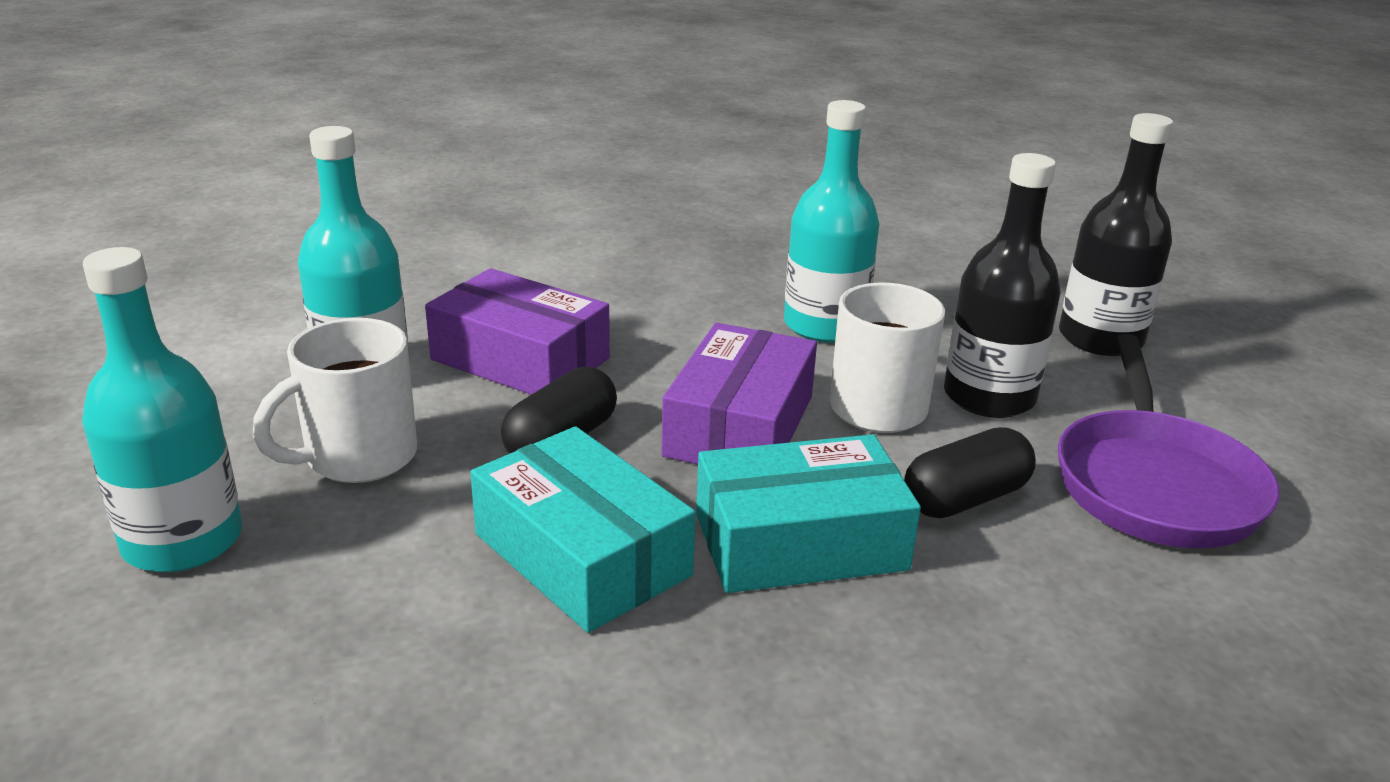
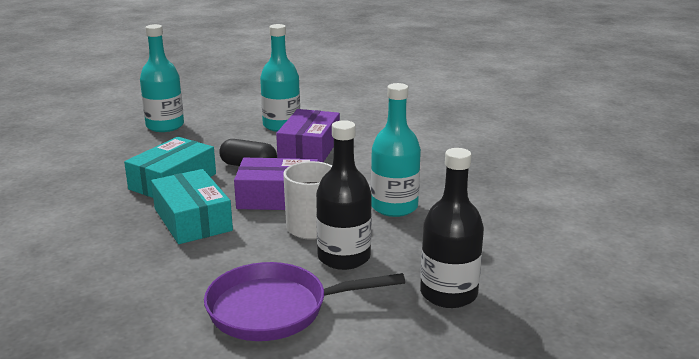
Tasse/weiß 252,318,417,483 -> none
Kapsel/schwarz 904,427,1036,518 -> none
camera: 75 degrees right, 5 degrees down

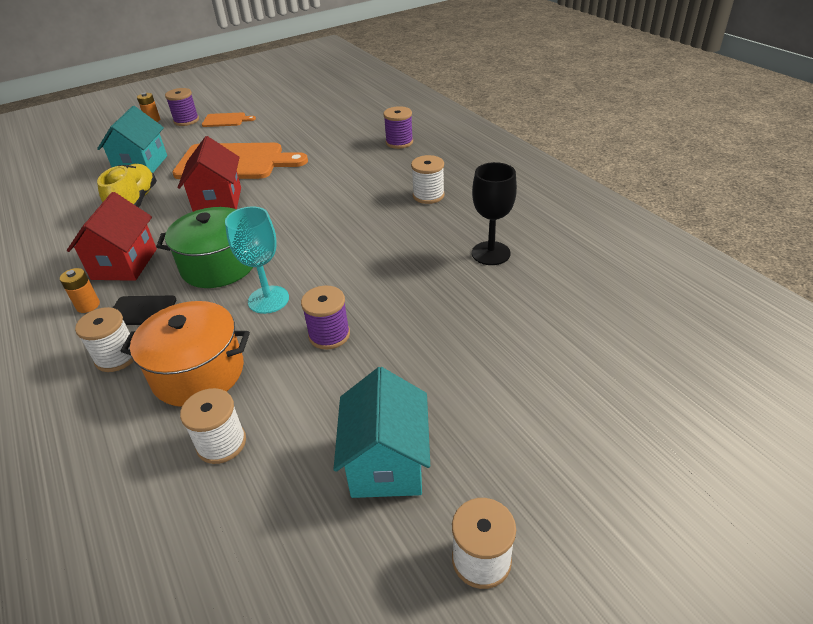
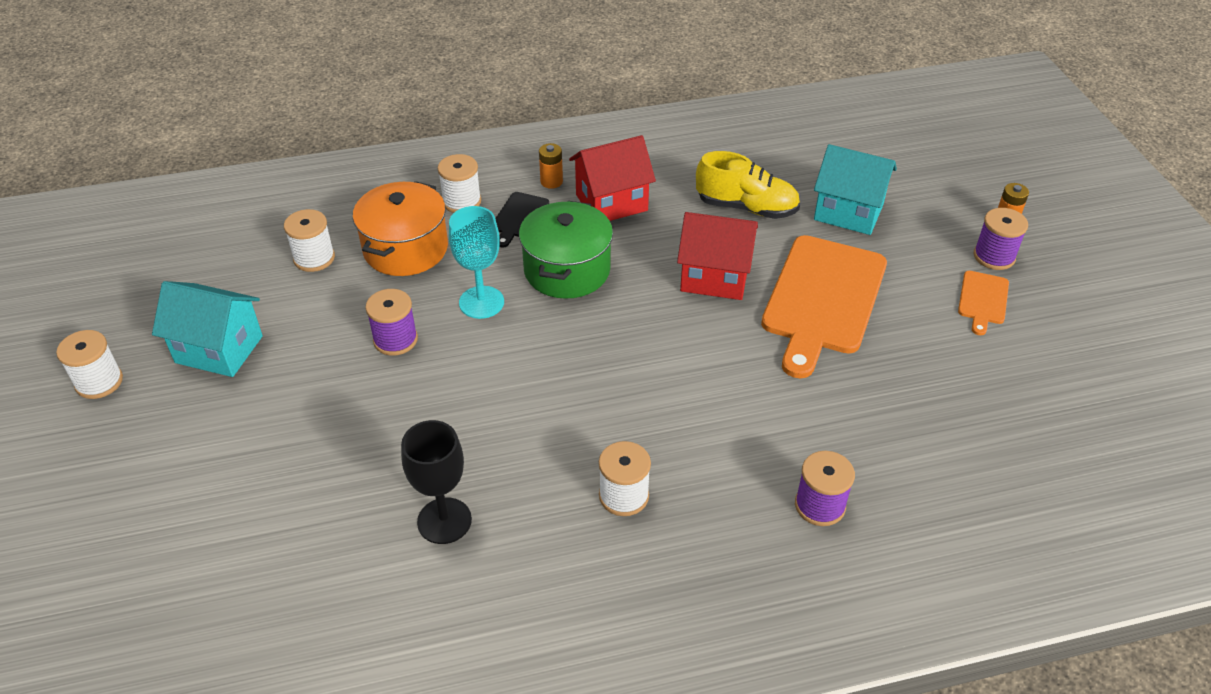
Haus/rot 67,192,157,281 -> Haus/rot 569,135,656,221, 45 degrees counterclockwise
camera: 105 degrees right, 5 degrees up

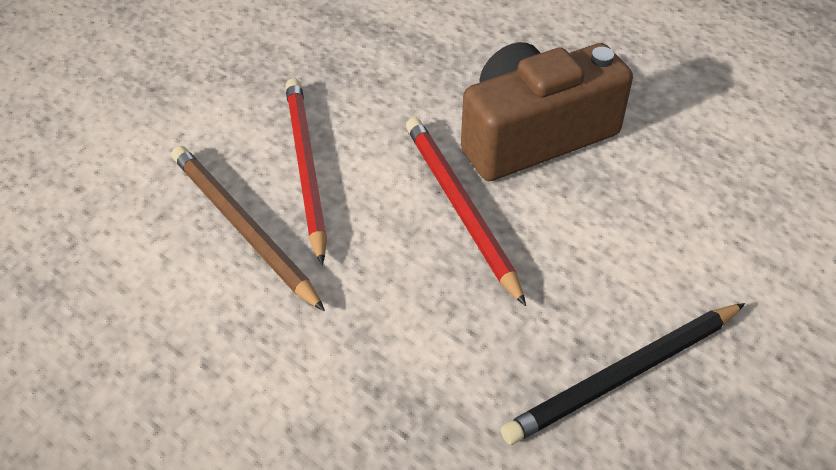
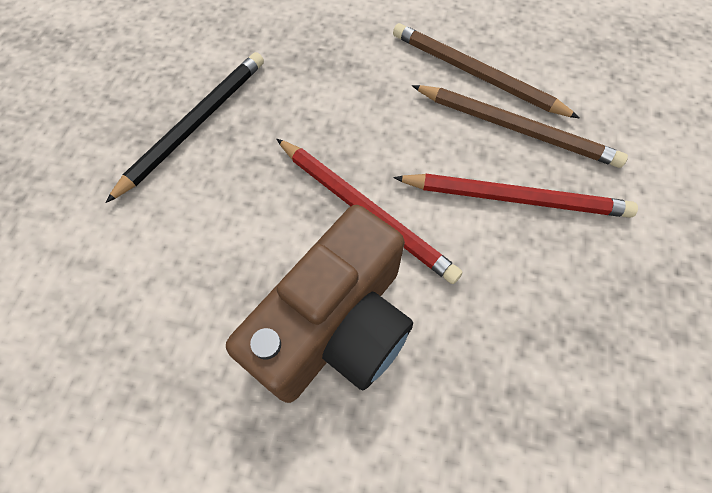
Bleistift/rot 285,78,327,265 -> Bleistift/rot 393,174,638,218, 45 degrees counterclockwise
none -> Bleistift/braun 393,23,580,119
camera: 155 degrees right, 15 degrees up

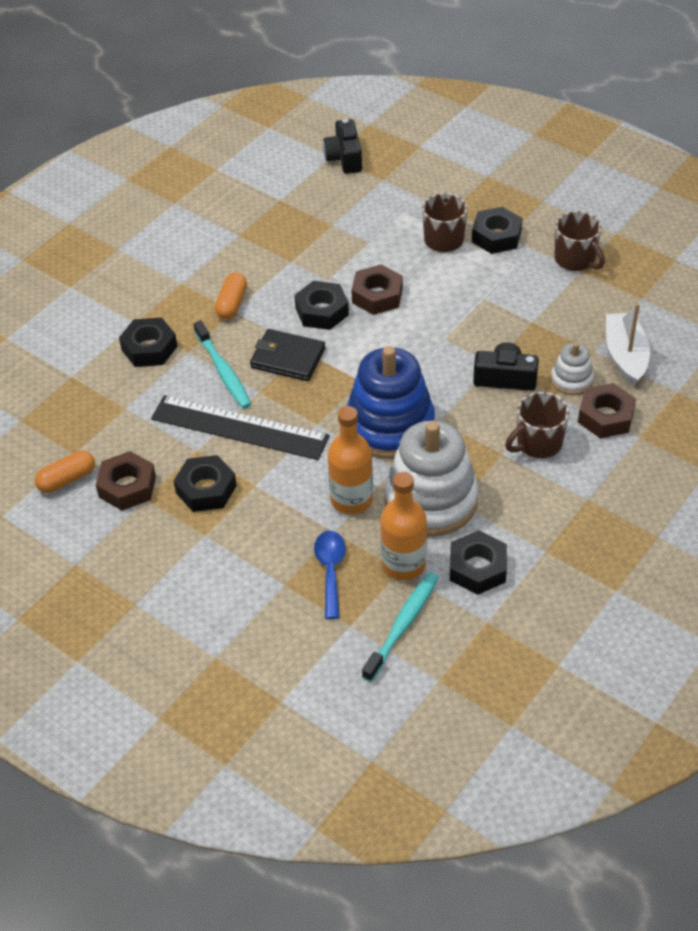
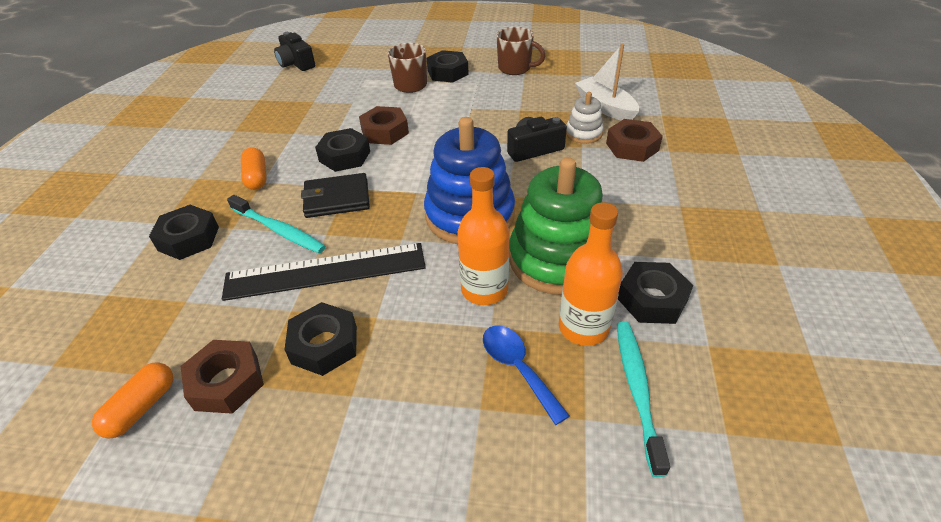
Stapelspielzeug/weiß 384,420,479,537 -> Stapelspielzeug/grün 509,157,603,295
Tasse/braun 505,392,569,458 -> none
camera: 30 degrees left, 5 degrees down

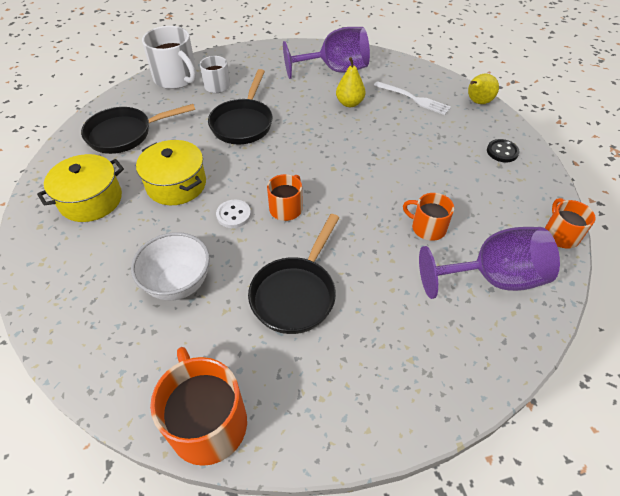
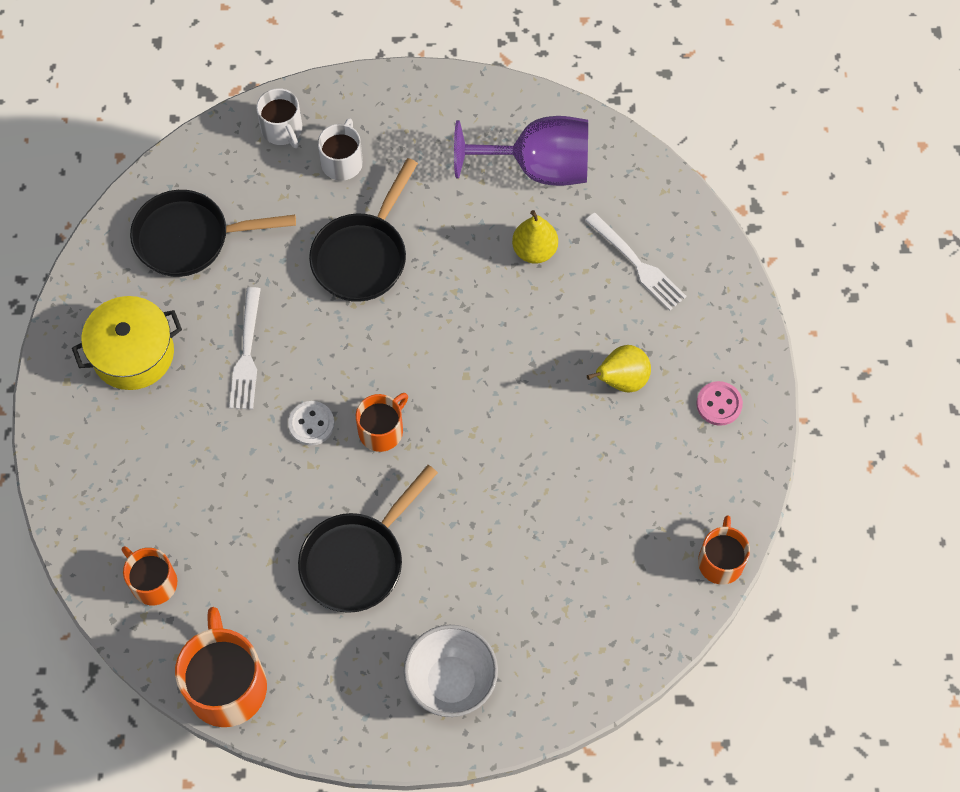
Schüssel/weiß 131,232,210,301 -> Schüssel/weiß 404,625,498,717, relocated
Kochtopf/gelb 136,140,206,205 -> Gabel/weiß 229,287,261,409
Tasse/weiß 142,26,197,89 -> Tasse/weiß 256,88,302,148, x0.59
Tasse/orange 403,193,454,241 -> Tasse/orange 121,546,177,605, relocated
Kelch/lila 419,227,560,299 -> none
Birne/gelb 468,74,499,104 -> Birne/gelb 587,345,651,393, relocated
Knopf/schwarz 487,139,520,163 -> Knopf/rosa 696,381,743,426
camera: 15 degrees right, 15 degrees up

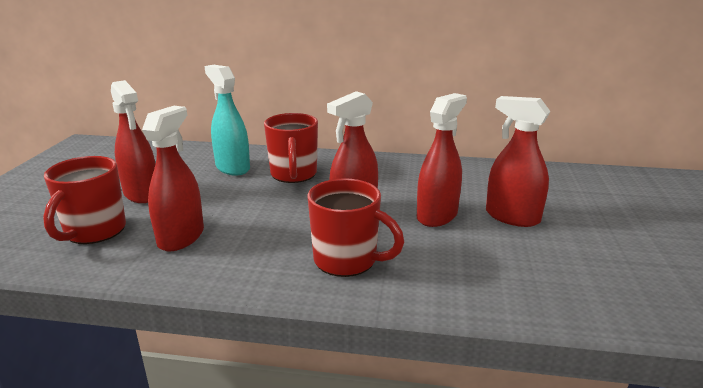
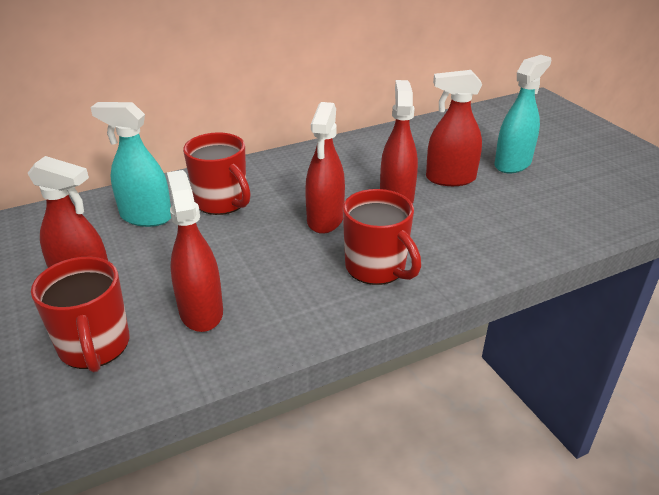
Tasse/rot 308,178,404,277 -> Tasse/rot 343,189,421,285, 60 degrees clockwise
none -> Sprühflasche/türkis 495,55,551,173
camera: 35 degrees left, 10 degrees up

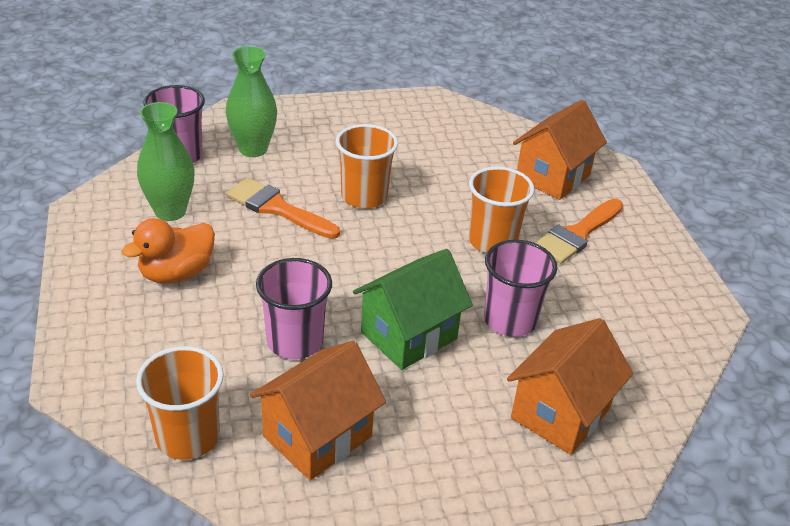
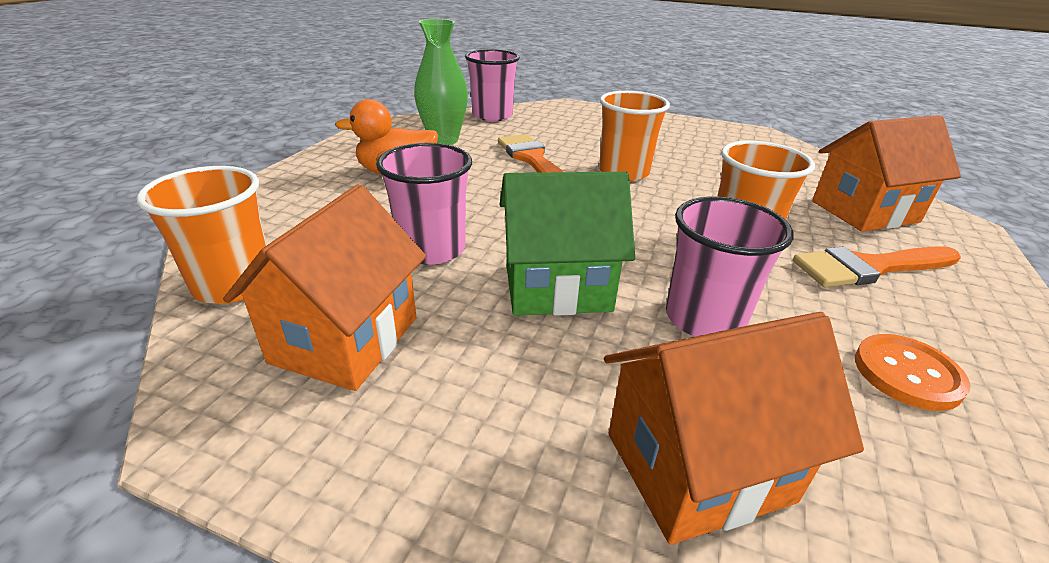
Vase/grün 226,46,277,157 -> none
Haus/orange 250,341,386,480 -> Haus/orange 223,184,426,391, 60 degrees counterclockwise
none -> Knopf/orange 855,334,970,411
camera: 35 degrees right, 5 degrees down

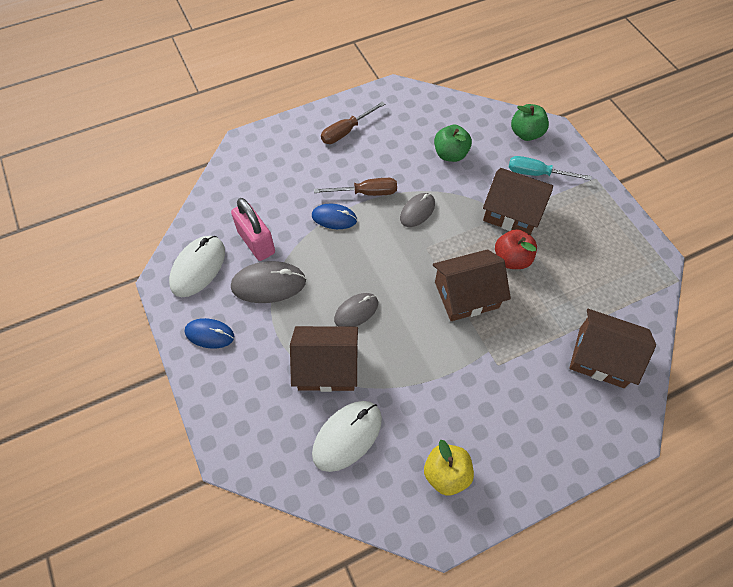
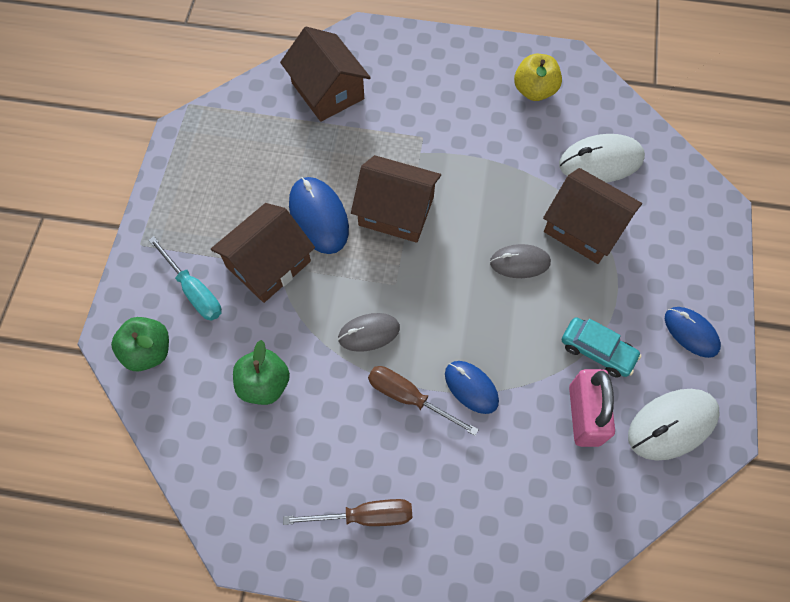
Computermaus/grau 231,261,306,303 -> Auto/türkis 562,317,641,378
Haus/braun 483,168,553,235 -> Haus/braun 211,203,315,303, 75 degrees clockwise
Apfel/rot 495,229,537,269 -> Computermaus/blau 289,177,349,254
camera: 145 degrees left, 5 degrees up

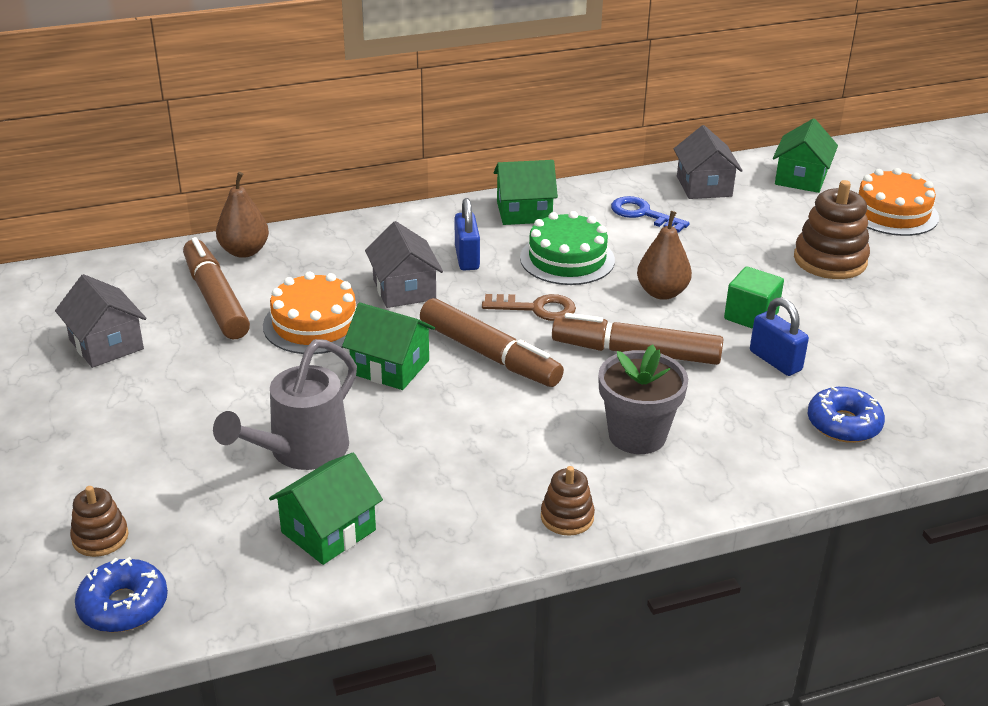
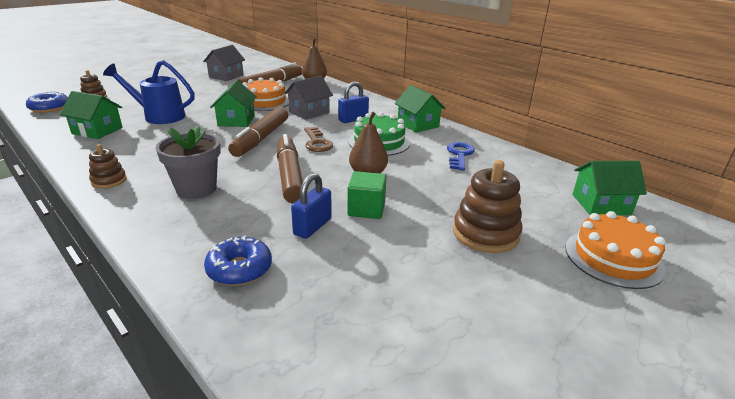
Gießkanne/grau 213,339,357,470 -> Gießkanne/blau 103,60,195,124
Haus/grau 674,125,743,199 -> none
camera: 65 degrees right, 5 degrees down

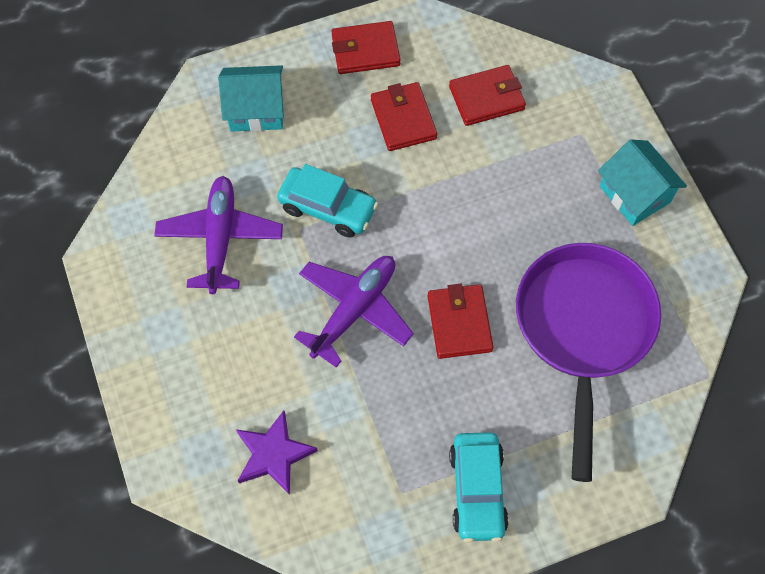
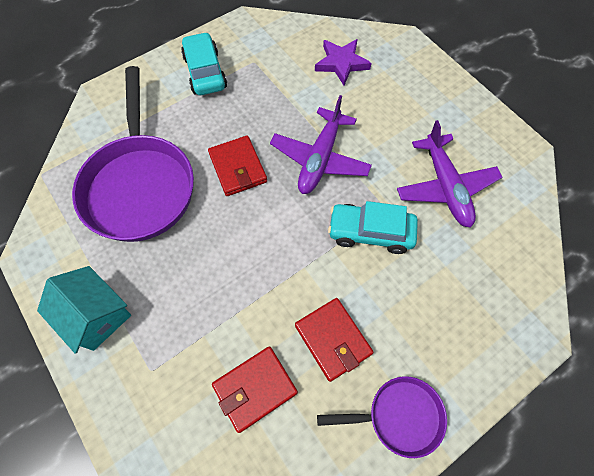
Haus/türkis 218,65,284,132 -> none
Geldbörse/rot 331,21,401,74 -> Pfanne/lila 317,376,447,458
camera: 165 degrees right, 0 degrees up

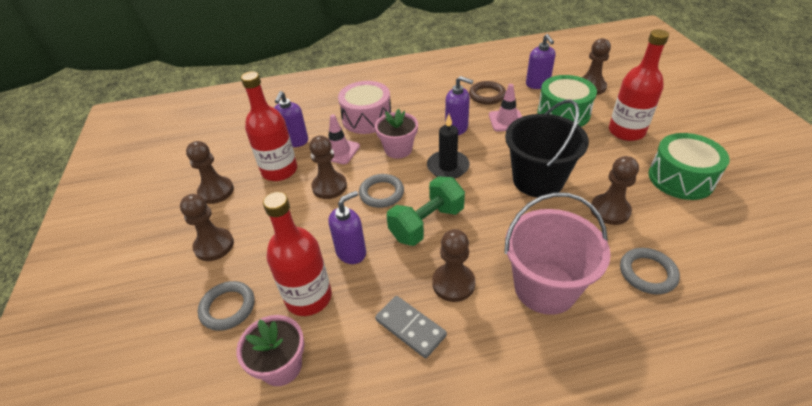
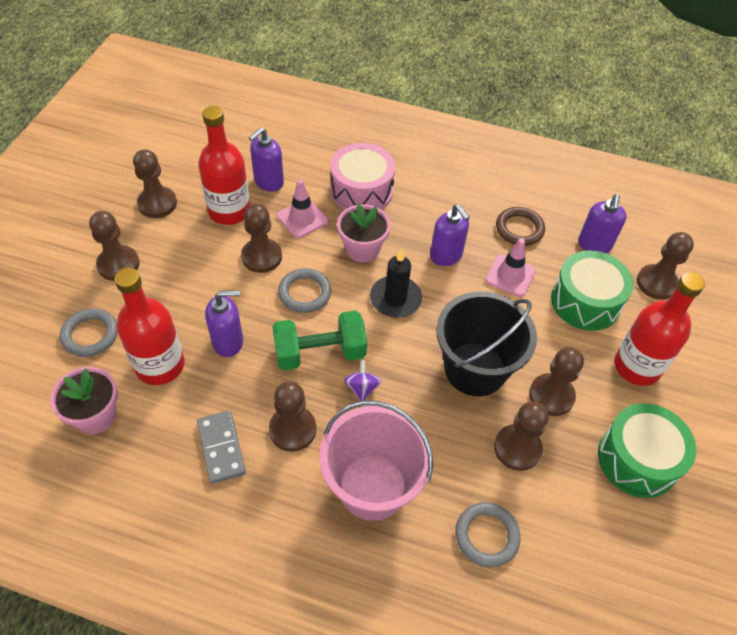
none -> Kreisel/lila 344,361,381,401
none -> Bauer/braun 529,347,584,416
camera: 25 degrees right, 10 degrees up

